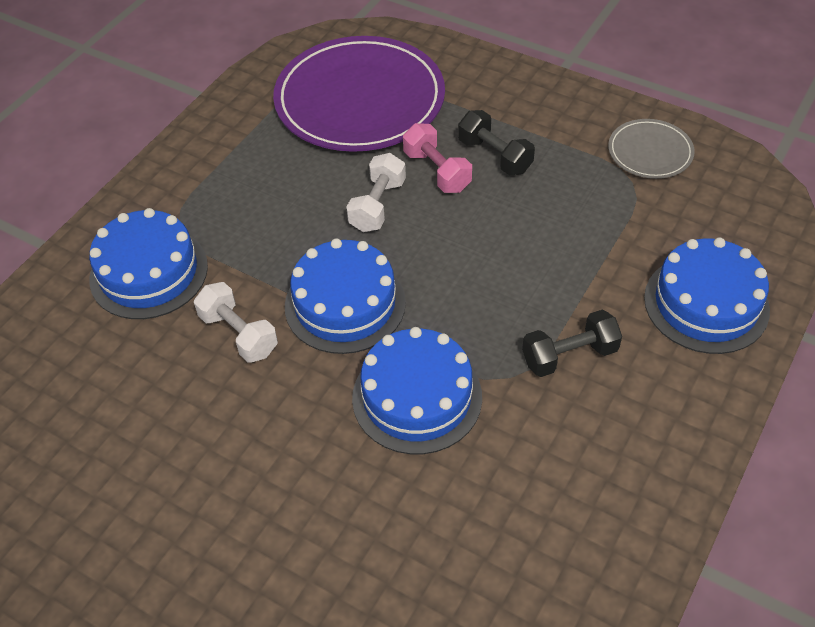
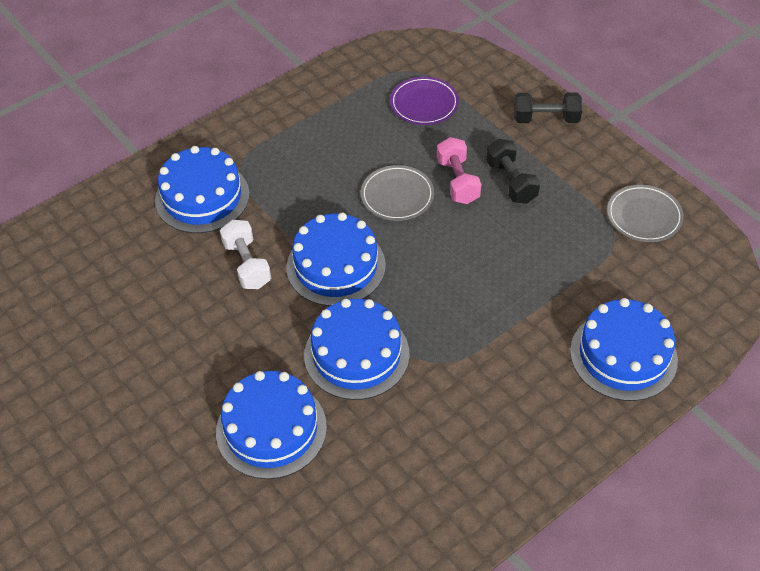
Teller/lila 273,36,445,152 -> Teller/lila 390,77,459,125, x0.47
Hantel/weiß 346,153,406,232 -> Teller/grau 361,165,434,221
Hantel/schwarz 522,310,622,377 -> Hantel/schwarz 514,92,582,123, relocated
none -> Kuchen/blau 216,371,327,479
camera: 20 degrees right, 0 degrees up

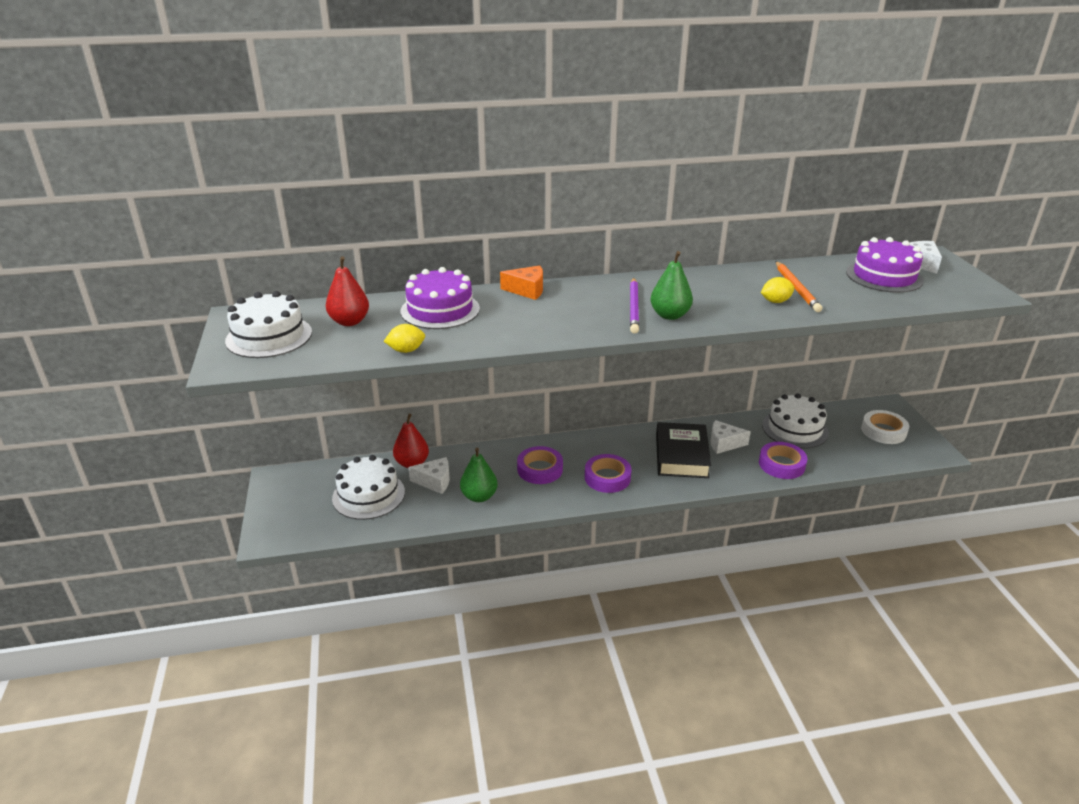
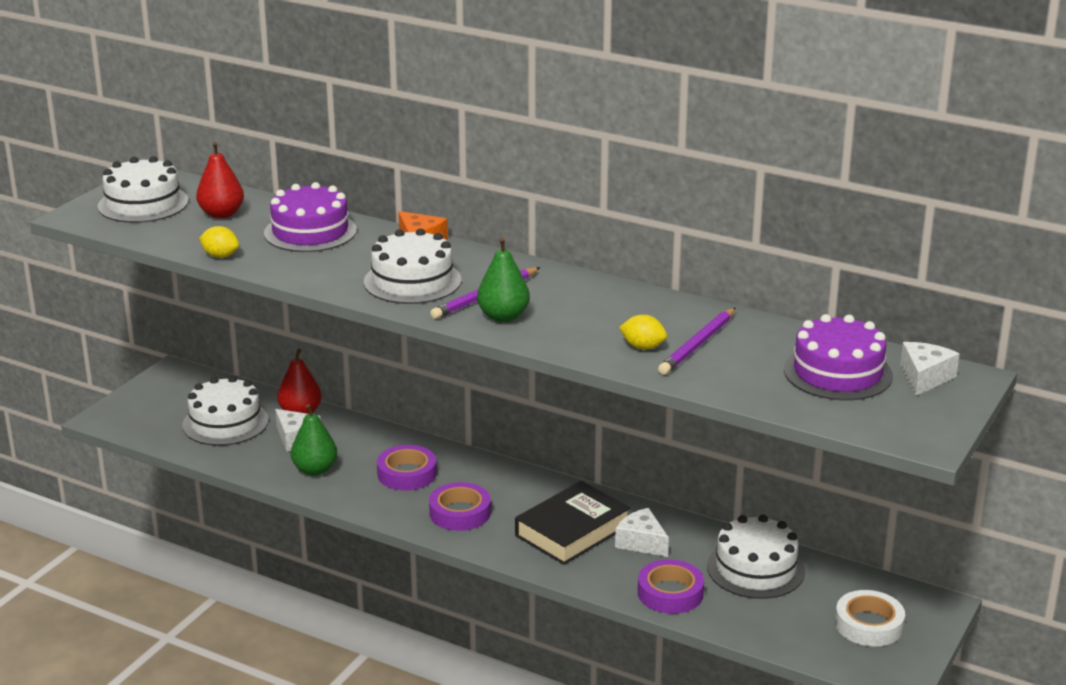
Bleistift/orange 776,261,822,312 -> Bleistift/lila 658,308,735,375
none -> Kuchen/weiß 364,228,462,304
camera: 40 degrees right, 5 degrees down

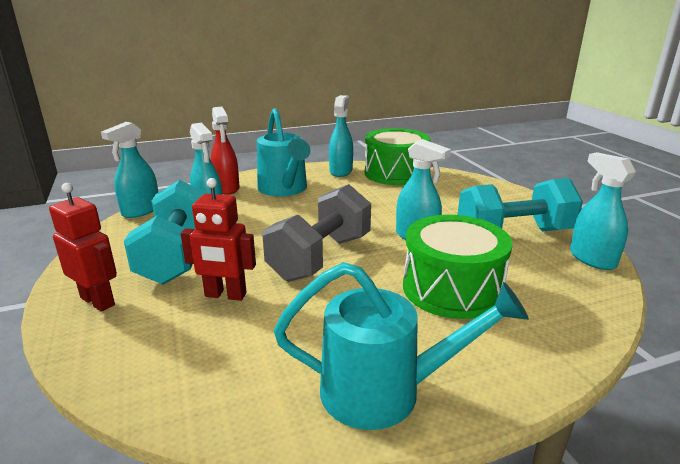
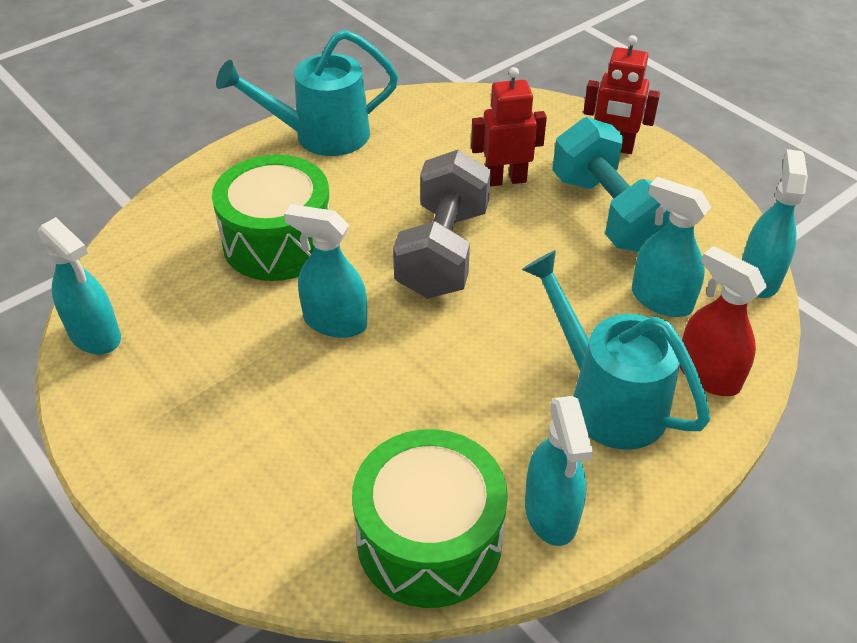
Hantel/türkis 458,178,583,232 -> none
camera: 160 degrees right, 20 degrees up

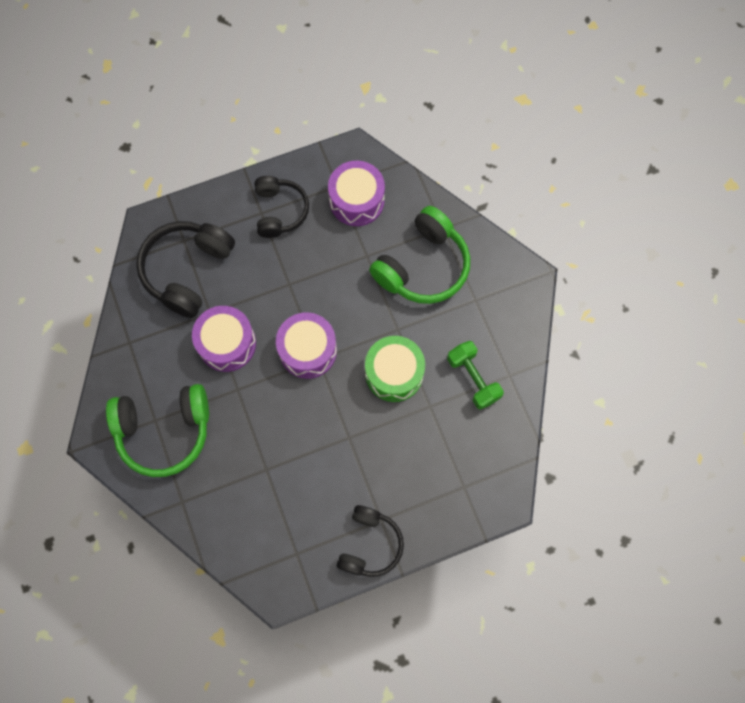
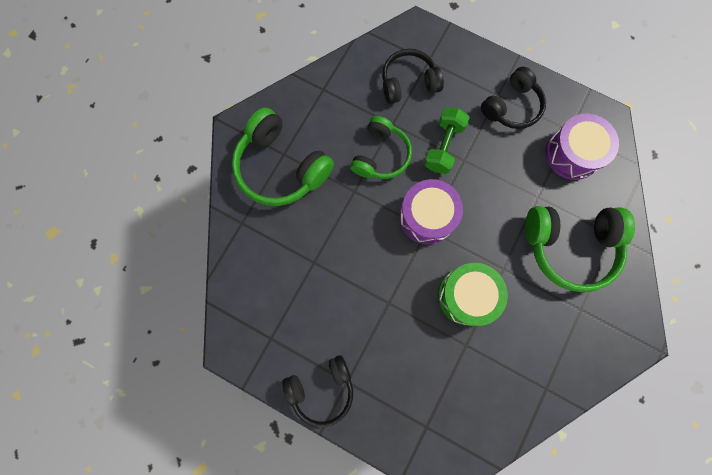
Kopfhörer/schwarz 136,221,235,318 -> Kopfhörer/schwarz 382,49,444,104, x0.66
Trommel/lila 192,306,256,372 -> Kopfhörer/grün 350,116,412,179
Hantel/grün 447,341,504,410 -> Hantel/grün 424,108,470,174, relocated
camera: 50 degrees right, 5 degrees up

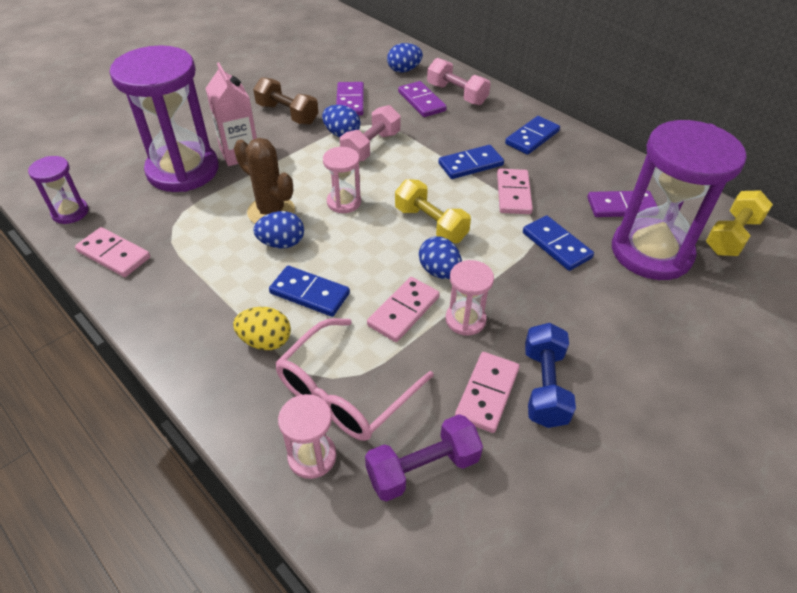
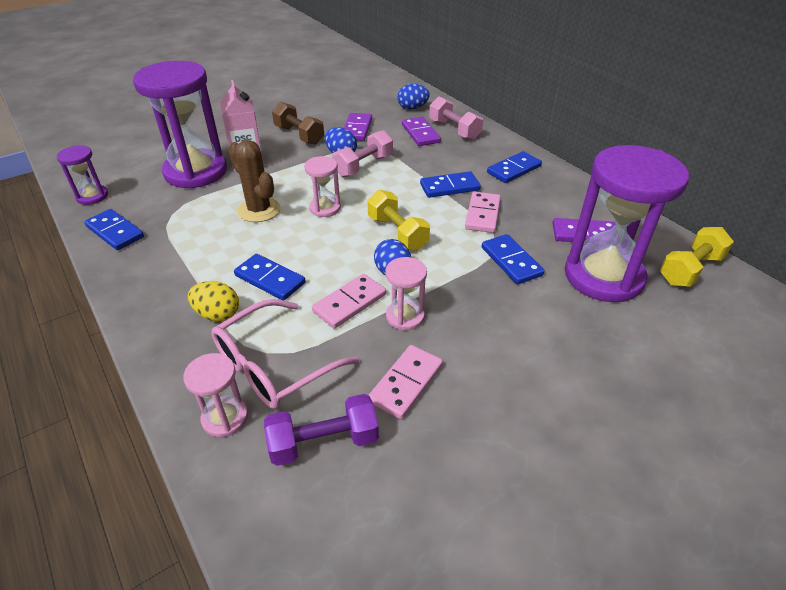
Dominostein/rosa 75,227,150,277 -> Dominostein/blau 84,209,144,250
Ei/blau 253,211,304,248 -> none
Hantel/blau 525,323,576,428 -> none
camera: 10 degrees right, 5 degrees down

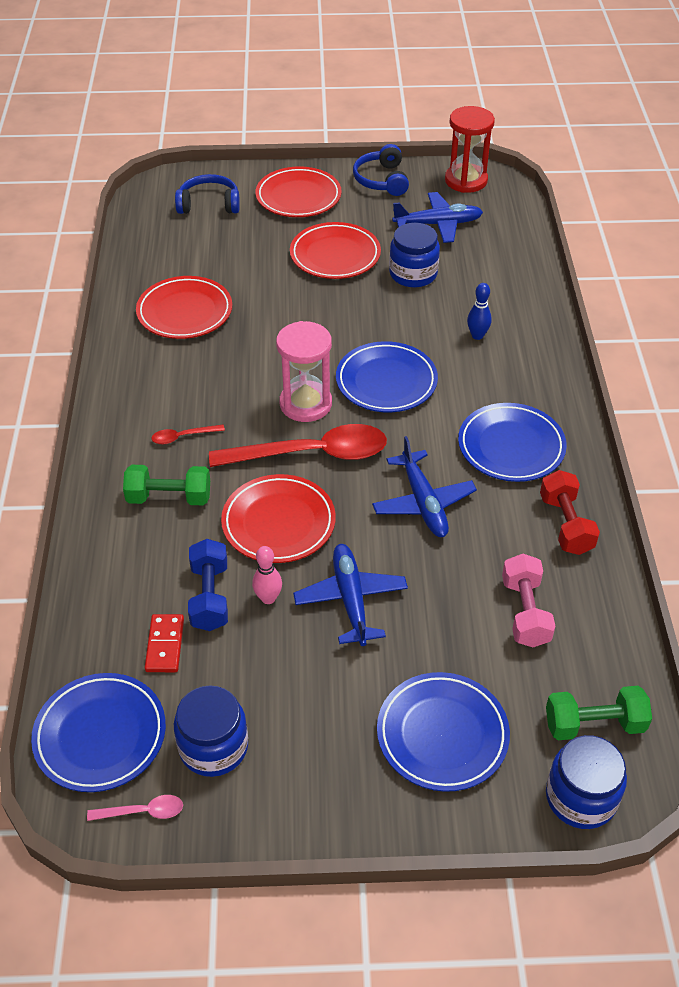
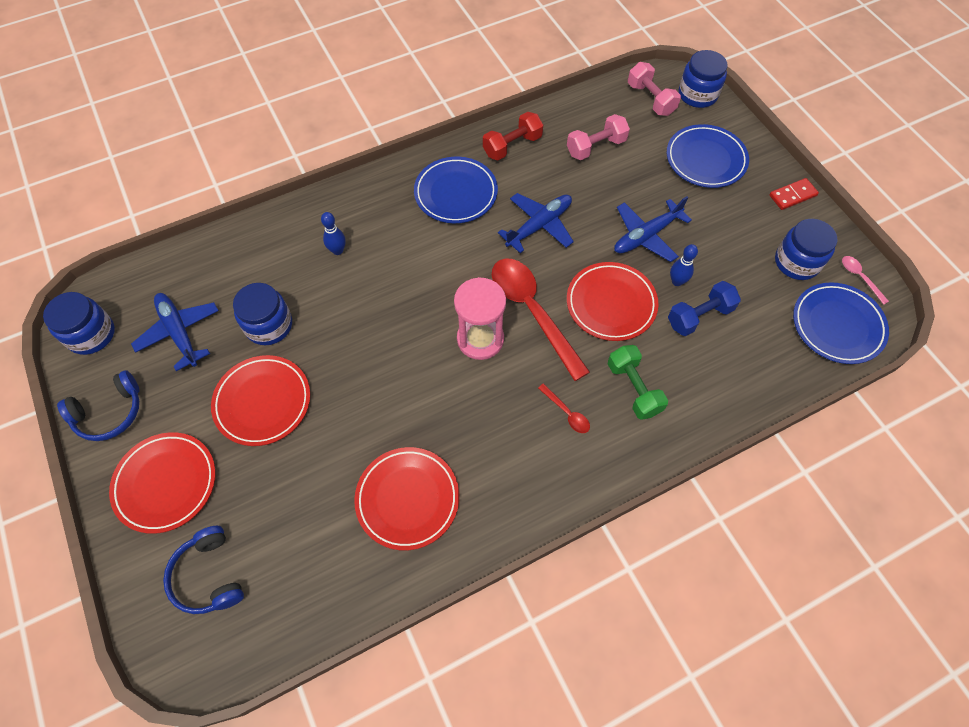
Dominostein/rot 145,614,184,672 -> Dominostein/rot 769,178,819,210, relocated
Bowlingkegel/rosa 252,546,282,604 -> Bowlingkegel/blau 670,244,698,286
Teller/blau 336,341,438,412 -> none
Sanduhr/rot 445,106,495,193 -> Einmachglas/blau 43,292,115,355
Hantel/grün 546,686,652,740 -> Hantel/rosa 628,62,681,116
camera: 115 degrees left, 15 degrees up

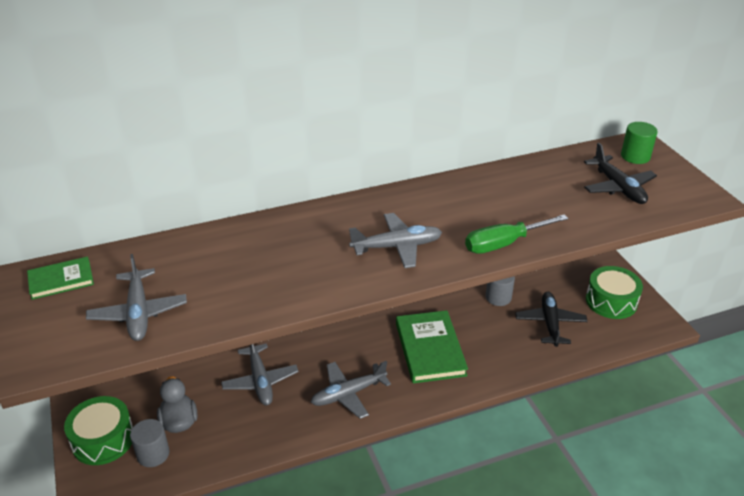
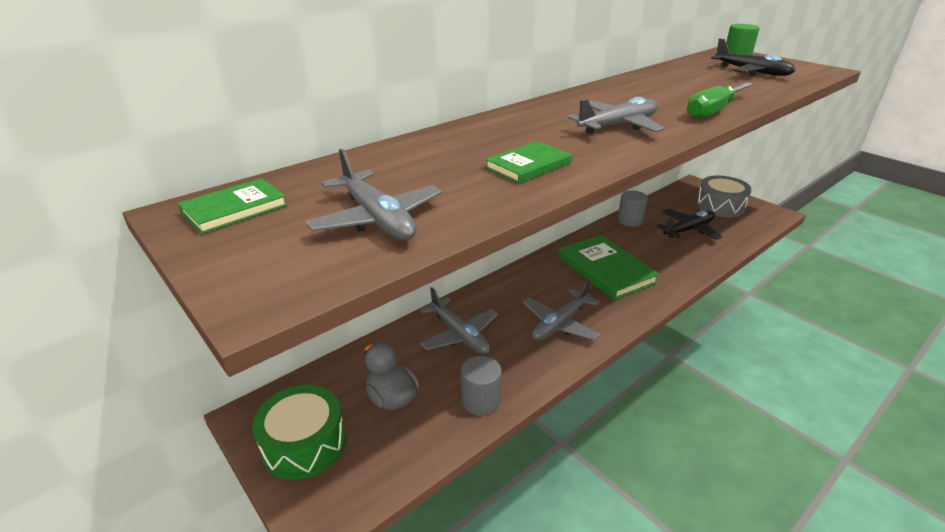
Vollzylinder/grau 130,419,169,467 -> Vollzylinder/grau 461,356,502,416, relocated
Flugzeug/schwarz 515,292,588,347 -> Flugzeug/schwarz 656,209,722,240, 75 degrees clockwise
Trommel/grün 586,266,643,319 -> Trommel/grau 696,176,752,217
none -> Buch/grün 485,141,572,183
camera: 20 degrees left, 5 degrees down

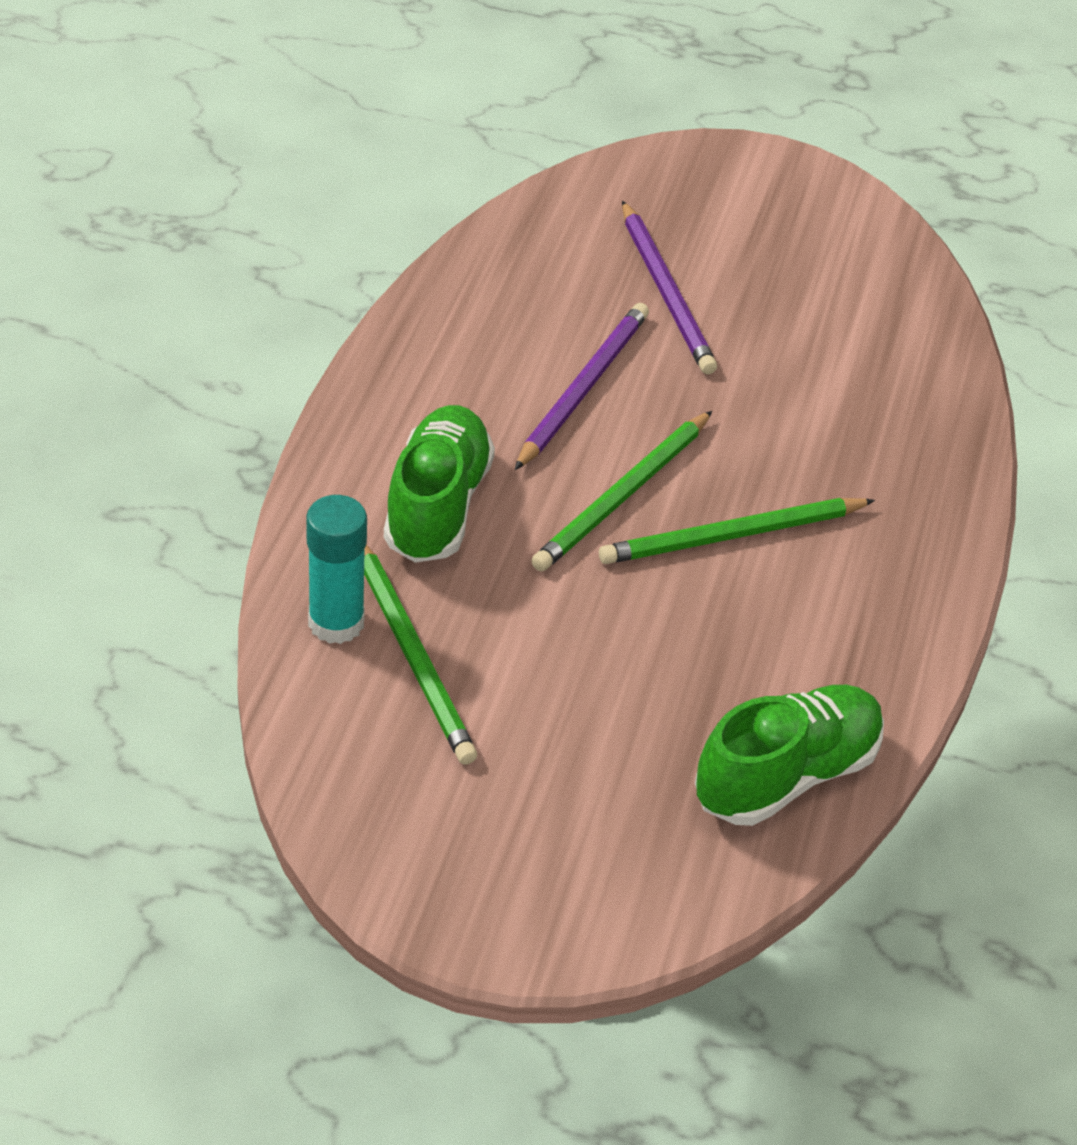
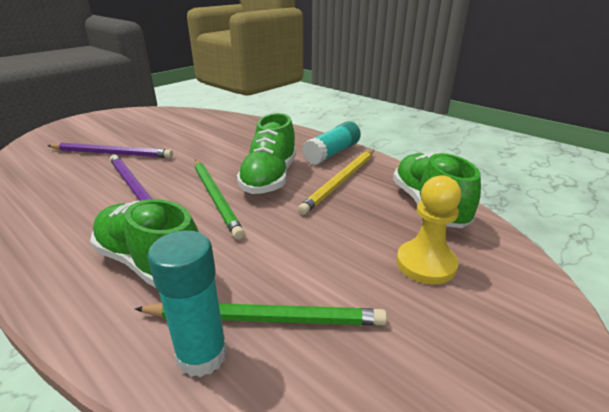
Bleistift/grün 599,498,875,564 -> Schuh/grün 237,113,296,194
none -> Bleistift/gelb 298,150,374,215
none -> Klebestift/türkis 302,121,361,165
none -> Bauer/gelb 397,175,461,284
camera: 60 degrees left, 15 degrees down

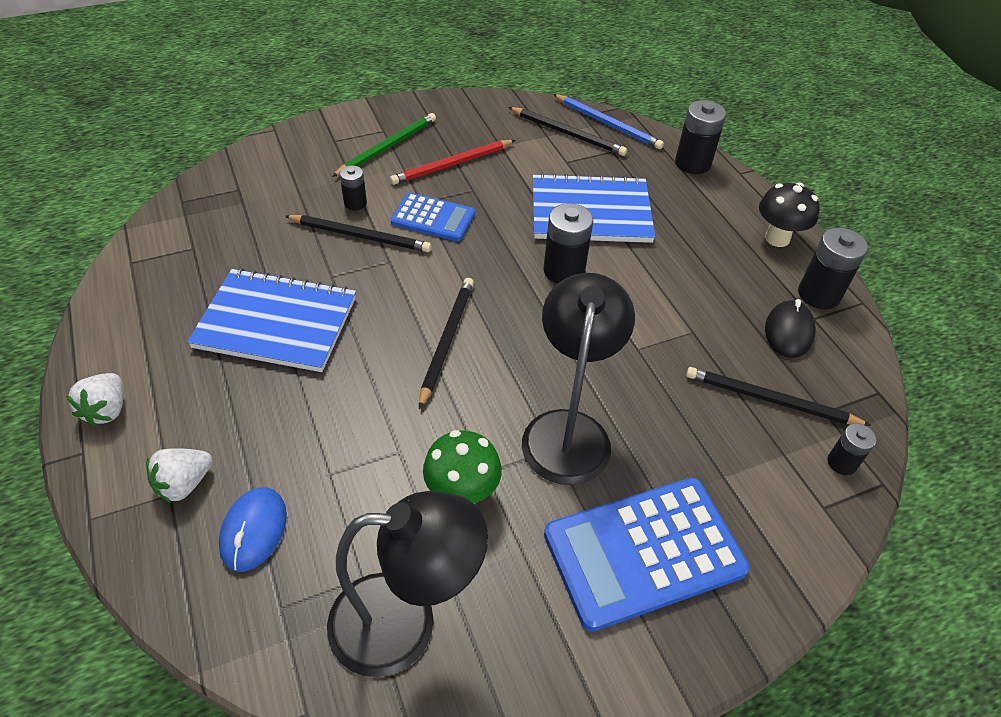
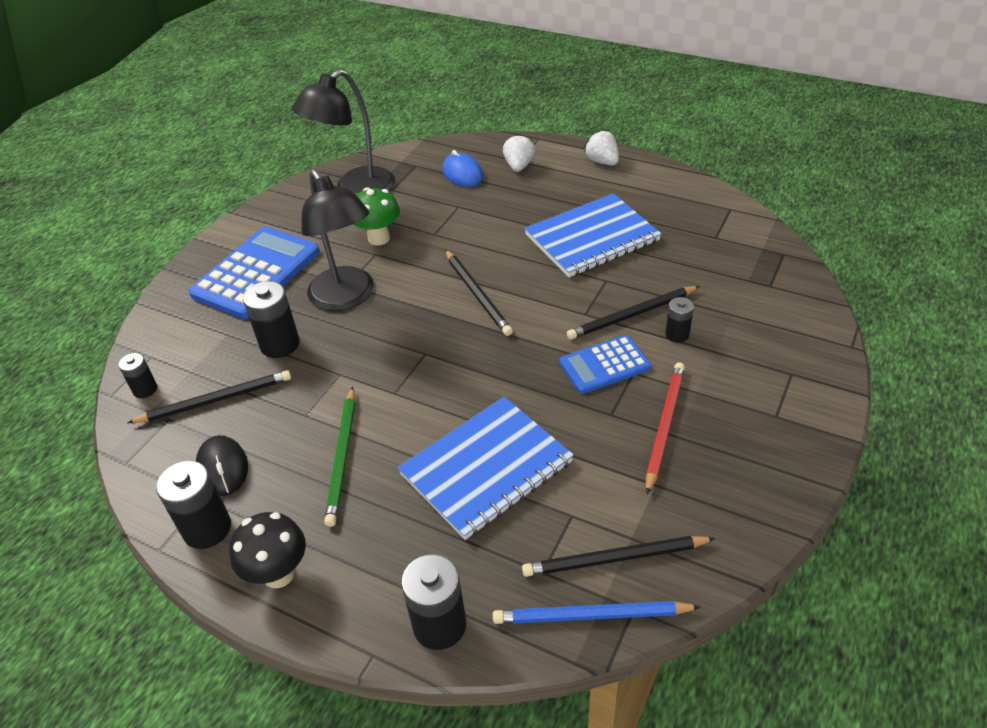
Bleistift/grün 332,113,436,177 -> Bleistift/grün 324,386,355,527, relocated
Batterie/schwarz 544,203,593,284 -> Batterie/schwarz 243,281,300,358, relocated
camera: 145 degrees right, 5 degrees down

